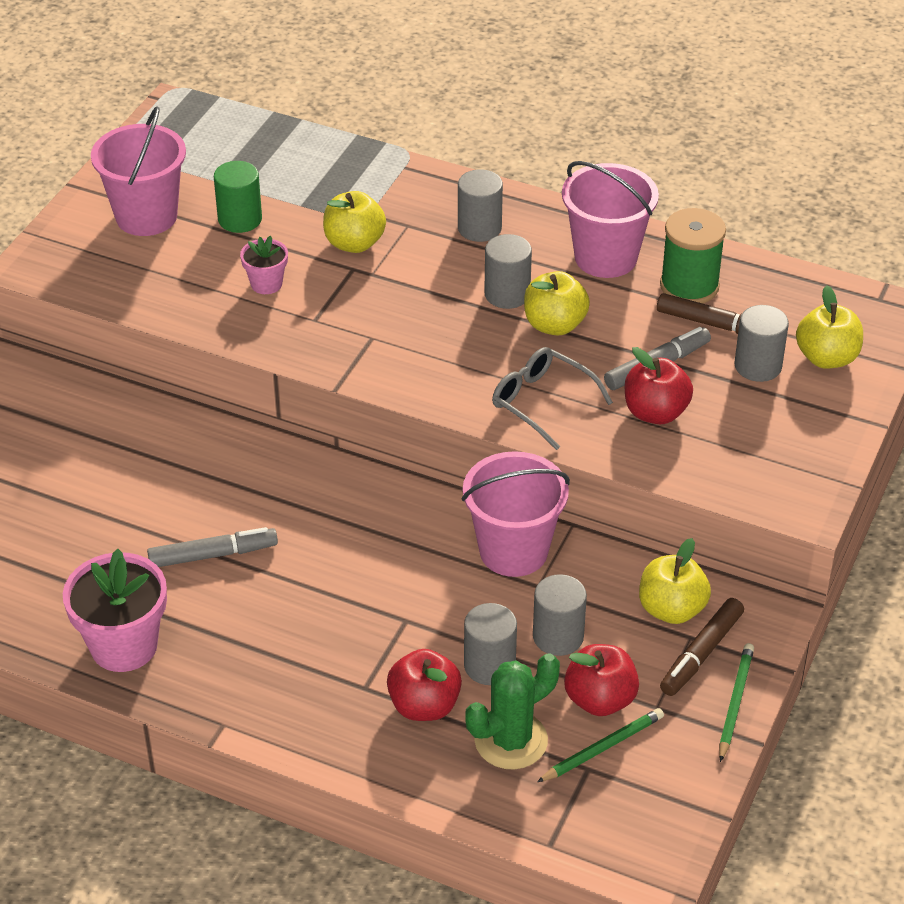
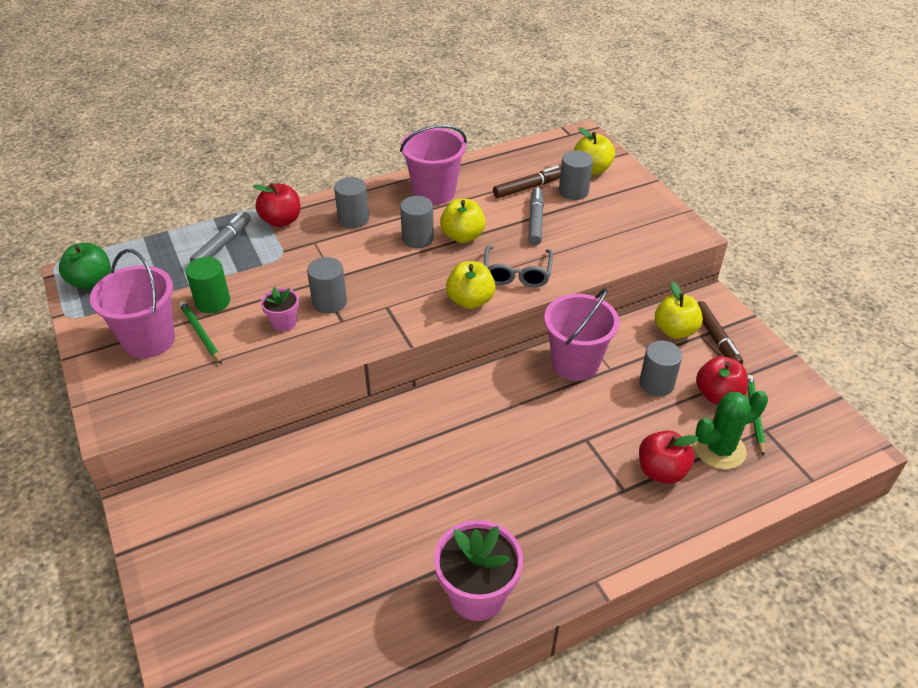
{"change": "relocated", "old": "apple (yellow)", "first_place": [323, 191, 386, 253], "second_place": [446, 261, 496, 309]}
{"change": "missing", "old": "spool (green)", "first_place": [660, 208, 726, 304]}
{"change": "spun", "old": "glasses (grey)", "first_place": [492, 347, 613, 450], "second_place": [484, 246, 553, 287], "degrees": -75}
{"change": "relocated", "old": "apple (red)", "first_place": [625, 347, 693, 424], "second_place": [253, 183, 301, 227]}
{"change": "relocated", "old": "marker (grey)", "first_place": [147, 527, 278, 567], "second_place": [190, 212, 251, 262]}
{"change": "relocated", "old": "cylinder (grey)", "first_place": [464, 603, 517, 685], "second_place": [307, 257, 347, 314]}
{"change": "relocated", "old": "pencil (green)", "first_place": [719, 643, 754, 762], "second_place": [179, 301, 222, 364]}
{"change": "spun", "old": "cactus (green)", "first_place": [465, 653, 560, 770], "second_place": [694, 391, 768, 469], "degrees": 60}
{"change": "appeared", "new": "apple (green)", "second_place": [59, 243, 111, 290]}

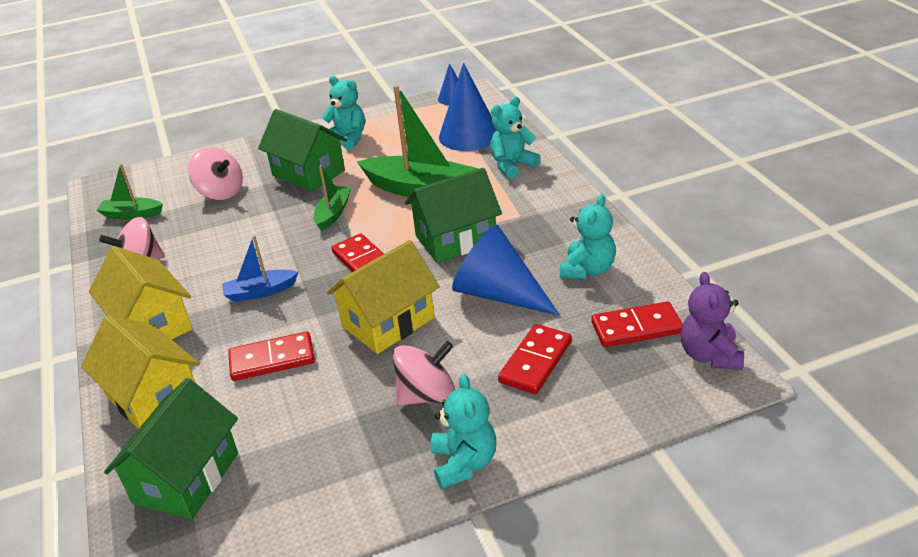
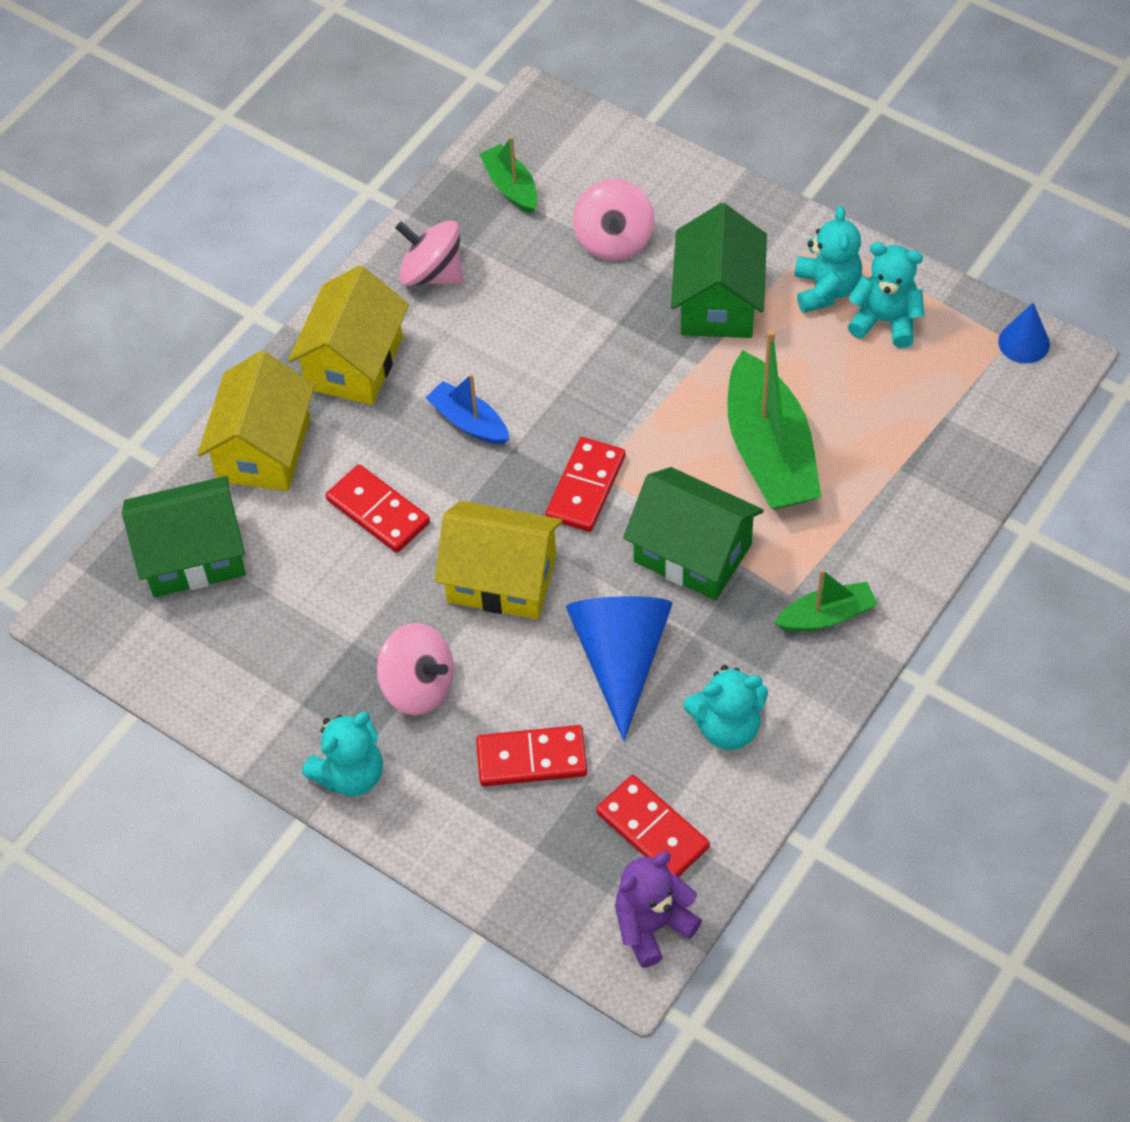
{"change": "missing", "old": "cone (blue)", "first_place": [439, 63, 496, 151]}
{"change": "relocated", "old": "teddy bear (turquoise)", "first_place": [490, 97, 541, 179], "second_place": [848, 242, 924, 348]}
{"change": "relocated", "old": "boat (green)", "first_place": [314, 165, 351, 231], "second_place": [774, 569, 878, 632]}

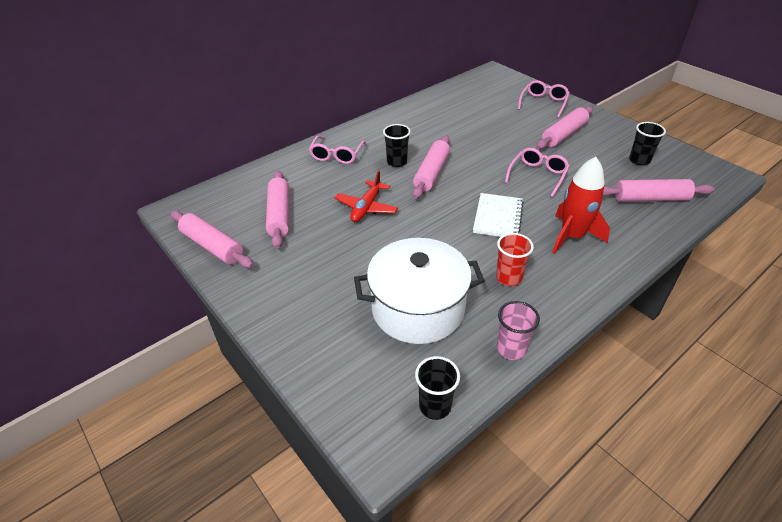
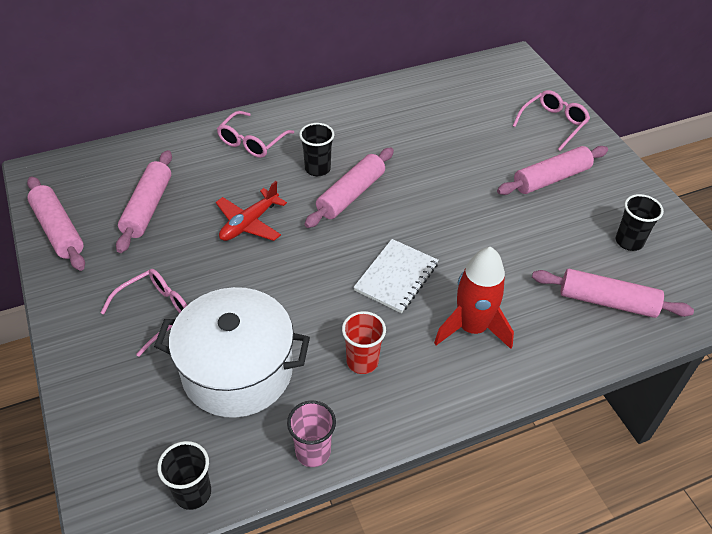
{"change": "relocated", "old": "glasses (pink)", "first_place": [505, 148, 570, 197], "second_place": [100, 269, 187, 357]}

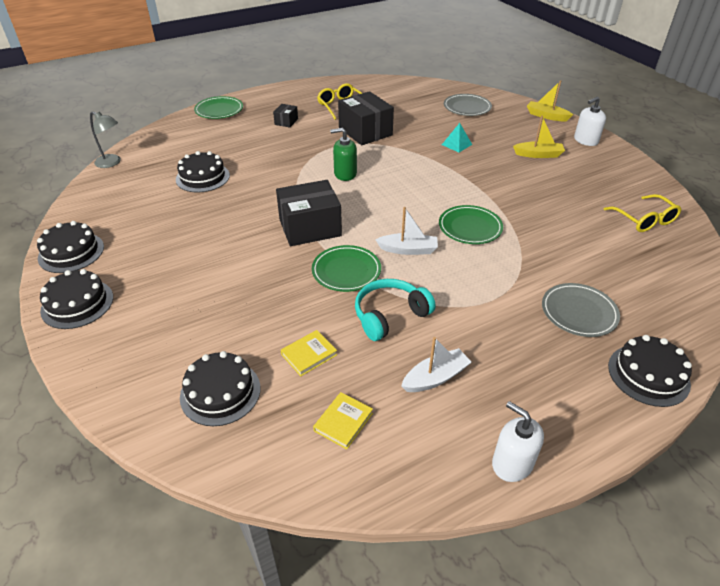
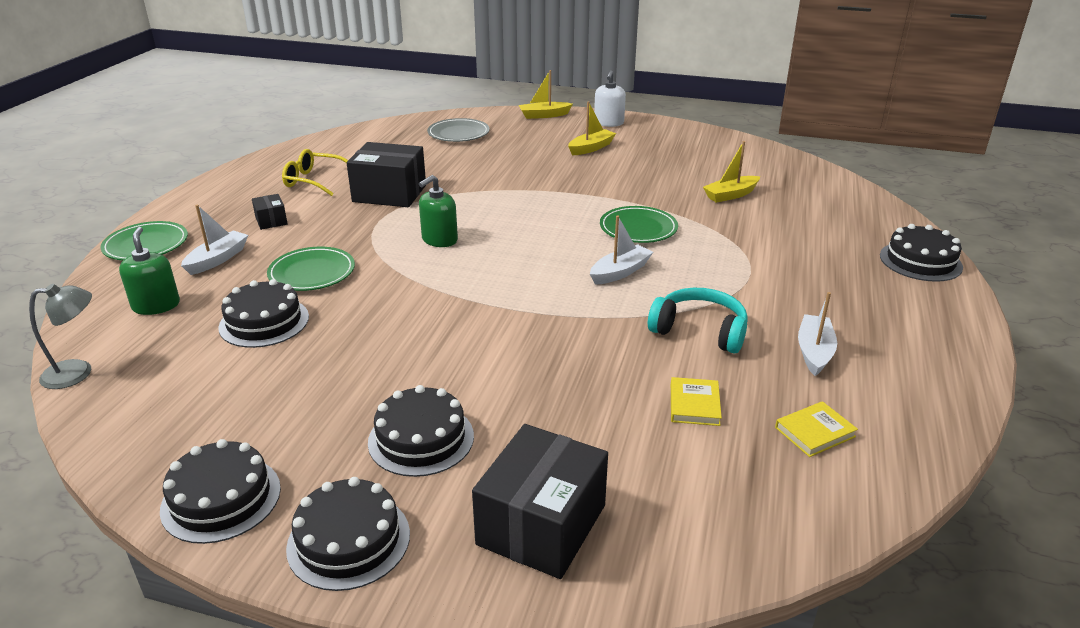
{"change": "missing", "old": "pyramid (turquoise)", "first_place": [442, 123, 472, 152]}
{"change": "relocated", "old": "box (black)", "first_place": [276, 180, 342, 246], "second_place": [472, 424, 608, 579]}
{"change": "missing", "old": "glasses (yellow)", "first_place": [604, 194, 681, 232]}
{"change": "relocated", "old": "plate (green)", "first_place": [312, 245, 381, 292], "second_place": [267, 247, 355, 291]}
{"change": "spun", "old": "headphones (turquoise)", "first_place": [355, 279, 436, 341], "second_place": [648, 288, 748, 353], "degrees": 105}
{"change": "missing", "old": "plate (grey)", "first_place": [542, 283, 620, 337]}
{"change": "relocated", "old": "cake (black)", "first_place": [180, 351, 261, 426], "second_place": [368, 385, 474, 477]}
{"change": "spun", "old": "book (yellow)", "first_place": [313, 392, 373, 449], "second_place": [775, 401, 858, 457], "degrees": 75}
{"change": "missing", "old": "soap dispenser (white)", "first_place": [492, 401, 544, 482]}
{"change": "appeared", "new": "boat (yellow)", "second_place": [703, 141, 760, 203]}
{"change": "appeared", "new": "boat (white)", "second_place": [181, 204, 248, 275]}
{"change": "appeared", "new": "soap dispenser (green)", "second_place": [119, 227, 180, 315]}

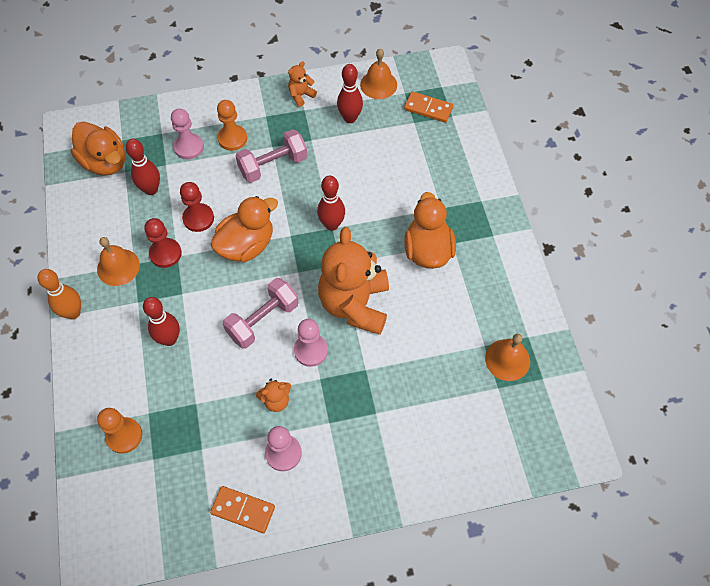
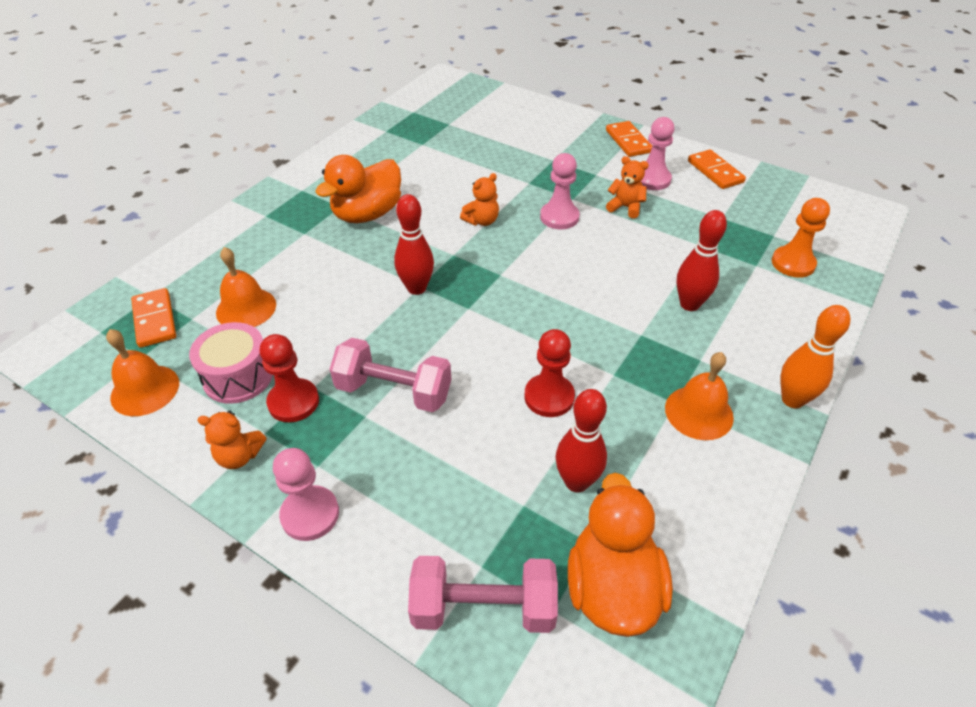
{"change": "exchanged", "old": "bowling pin (red)", "new": "drum (pink)", "first_place": [337, 64, 363, 123], "second_place": [189, 322, 273, 404]}
{"change": "missing", "old": "pawn (orange)", "first_place": [217, 100, 247, 151]}
{"change": "relocated", "old": "pawn (pink)", "first_place": [171, 108, 204, 159], "second_place": [273, 448, 339, 541]}
{"change": "missing", "old": "duck (orange)", "first_place": [210, 196, 278, 262]}
{"change": "relocated", "old": "pawn (red)", "first_place": [144, 218, 182, 268], "second_place": [260, 334, 319, 422]}
{"change": "size", "old": "teddy bear (orange)", "first_place": [318, 227, 389, 335], "second_place": [460, 173, 499, 226], "factor": 0.42}
{"change": "relocated", "old": "dumbbell (pink)", "first_place": [223, 278, 298, 349], "second_place": [408, 556, 558, 633]}
{"change": "relocated", "old": "bell (orange)", "first_place": [485, 334, 530, 381], "second_place": [216, 247, 276, 327]}
{"change": "appeared", "new": "domino (orange)", "second_place": [606, 121, 652, 157]}

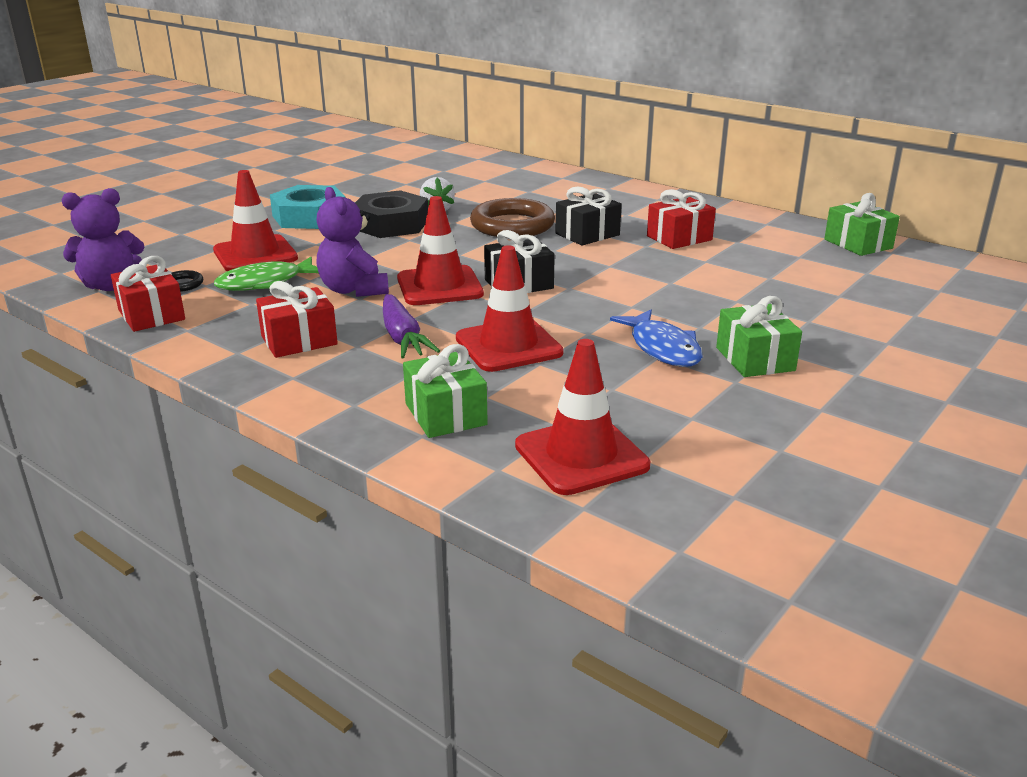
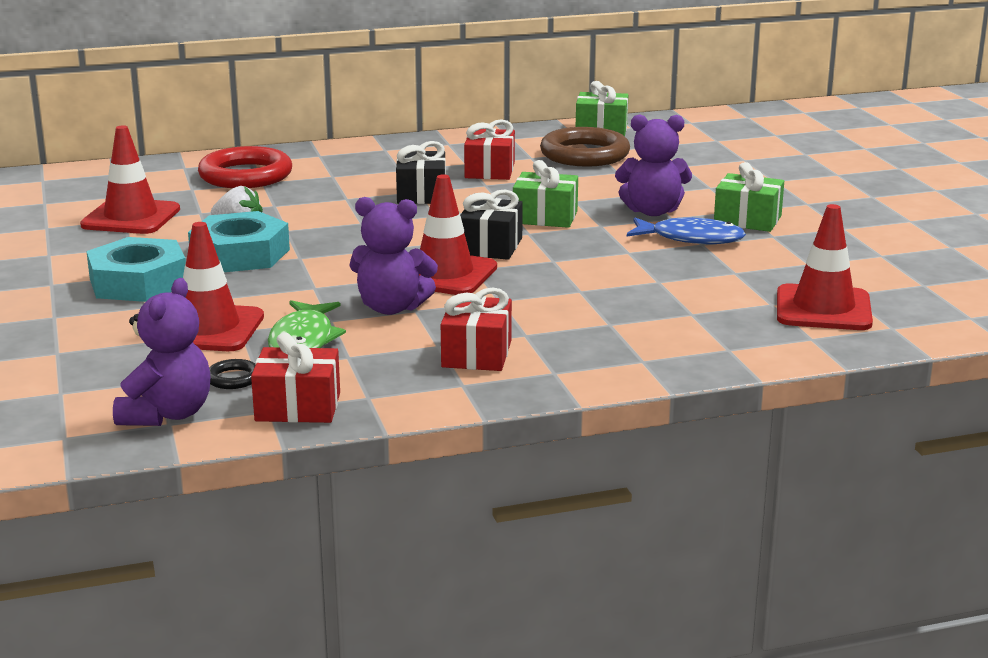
{"change": "colour", "old": "nut (black)", "new": "nut (turquoise)", "first_place": [355, 190, 428, 238], "second_place": [188, 211, 290, 272]}
{"change": "relocated", "old": "ring (brown)", "first_place": [470, 198, 555, 237], "second_place": [540, 127, 630, 167]}
{"change": "relocated", "old": "traffic cone (red)", "first_place": [456, 245, 564, 372], "second_place": [80, 125, 180, 234]}
{"change": "missing", "old": "carrot (purple)", "first_place": [383, 294, 440, 359]}
{"change": "relocated", "old": "gift (green)", "first_place": [403, 344, 488, 438], "second_place": [513, 160, 578, 228]}
{"change": "appeared", "new": "teddy bear (purple)", "second_place": [615, 114, 692, 216]}
{"change": "appeared", "new": "ring (red)", "second_place": [198, 146, 292, 188]}

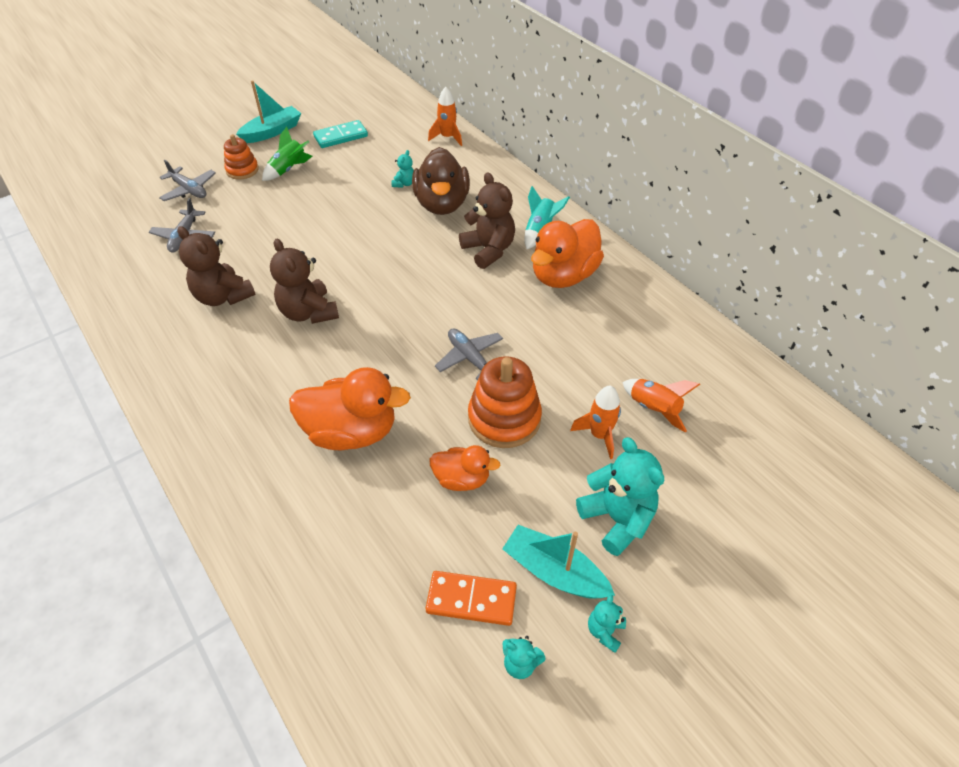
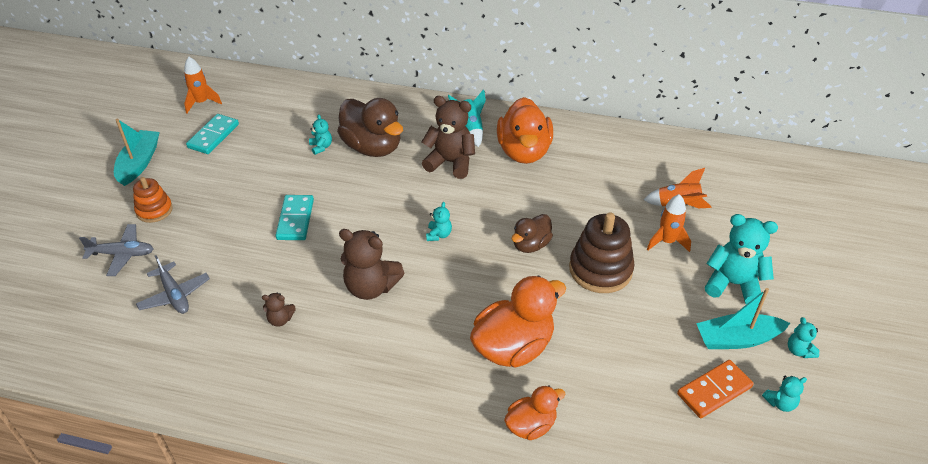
{"change": "relocated", "old": "rocket (orange)", "first_place": [428, 87, 462, 146], "second_place": [184, 57, 222, 113]}
{"change": "missing", "old": "rocket (green)", "first_place": [262, 127, 313, 181]}
{"change": "size", "old": "teddy bear (brown)", "first_place": [177, 226, 256, 306], "second_place": [262, 292, 296, 327], "factor": 0.49}
{"change": "exchanged", "old": "plane (grey)", "new": "duck (brown)", "first_place": [435, 329, 503, 381], "second_place": [512, 214, 553, 253]}
{"change": "colour", "old": "stacking toy (orange)", "new": "stacking toy (brown)", "first_place": [468, 356, 542, 448], "second_place": [569, 212, 635, 293]}
{"change": "relocated", "old": "duck (orange)", "first_place": [429, 445, 500, 491], "second_place": [504, 386, 565, 440]}
{"change": "appeared", "new": "domino (turquoise)", "second_place": [276, 195, 314, 240]}
{"change": "appeared", "new": "teddy bear (turquoise)", "second_place": [426, 202, 452, 241]}

